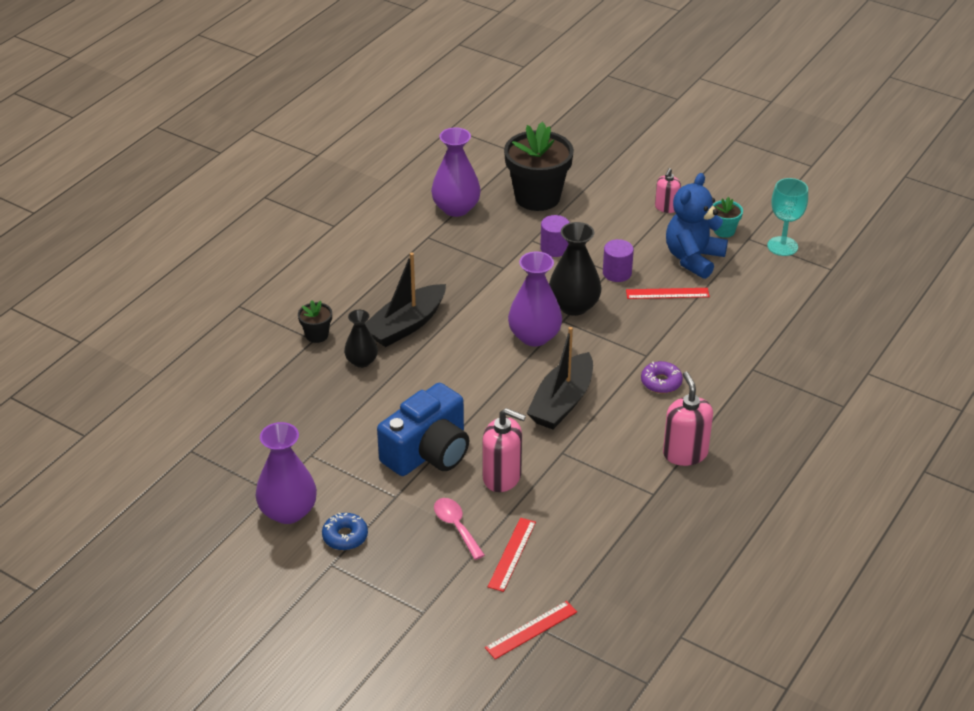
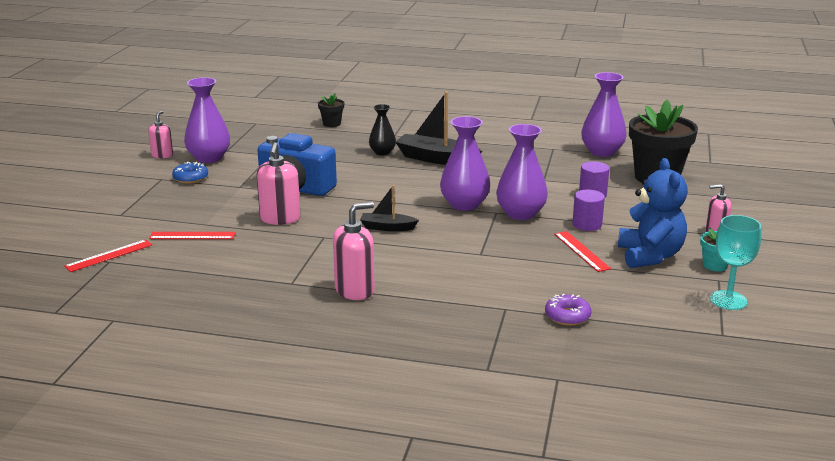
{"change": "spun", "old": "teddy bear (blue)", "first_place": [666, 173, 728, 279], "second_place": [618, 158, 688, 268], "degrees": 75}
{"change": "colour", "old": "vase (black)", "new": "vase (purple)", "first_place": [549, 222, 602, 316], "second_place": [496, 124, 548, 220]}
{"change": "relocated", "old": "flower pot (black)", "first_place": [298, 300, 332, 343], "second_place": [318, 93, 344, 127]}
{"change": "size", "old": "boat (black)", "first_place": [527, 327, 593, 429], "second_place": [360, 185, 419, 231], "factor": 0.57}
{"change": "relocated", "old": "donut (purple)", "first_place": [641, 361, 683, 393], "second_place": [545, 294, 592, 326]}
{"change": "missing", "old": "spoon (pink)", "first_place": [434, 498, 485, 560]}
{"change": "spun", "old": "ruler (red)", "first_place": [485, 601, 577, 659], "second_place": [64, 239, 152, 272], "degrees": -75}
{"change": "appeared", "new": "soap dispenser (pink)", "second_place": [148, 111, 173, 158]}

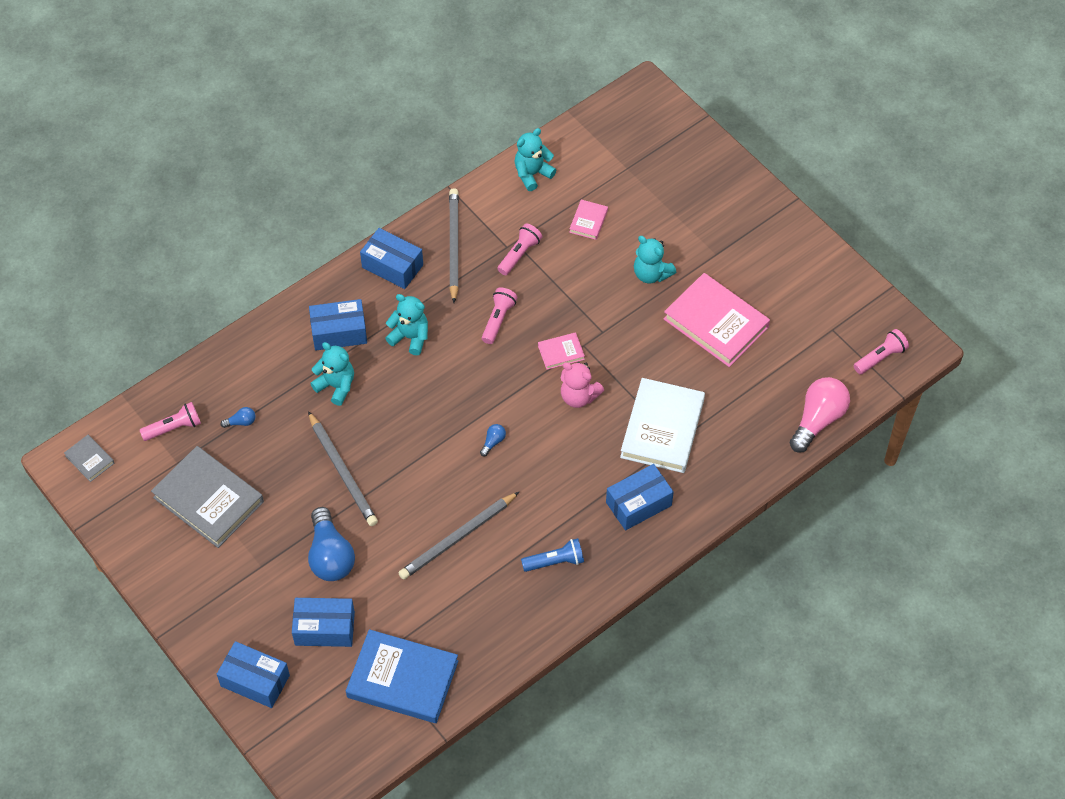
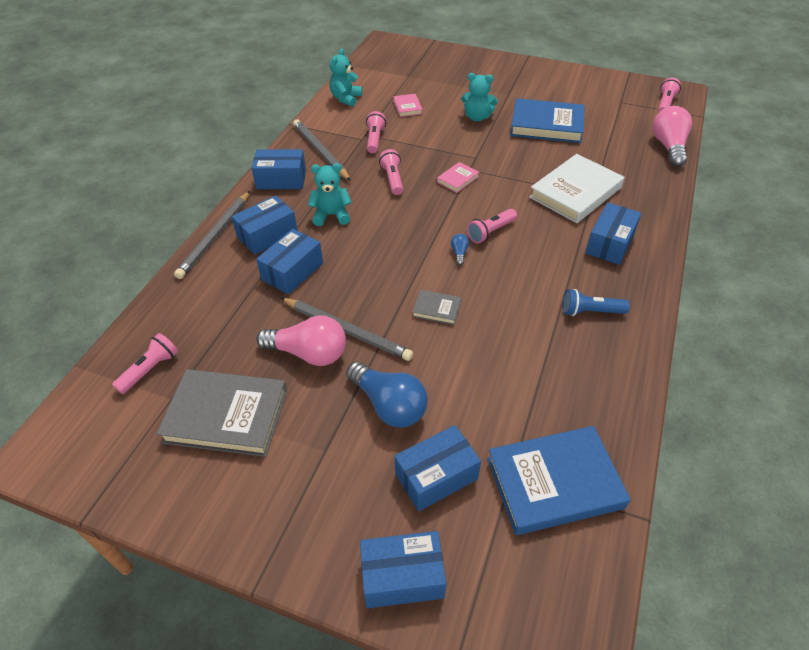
{"change": "colour", "old": "book (pink)", "new": "book (blue)", "first_place": [664, 273, 770, 367], "second_place": [510, 98, 585, 143]}
{"change": "exchanged", "old": "teddy bear (turquoise)", "new": "box (blue)", "first_place": [310, 342, 354, 406], "second_place": [256, 229, 323, 294]}
{"change": "missing", "old": "teddy bear (pink)", "first_place": [561, 362, 604, 408]}
{"change": "spun", "old": "book (white)", "first_place": [620, 378, 705, 473], "second_place": [529, 154, 624, 223], "degrees": 60}
{"change": "missing", "old": "light bulb (blue)", "first_place": [221, 407, 255, 428]}
{"change": "relocated", "old": "book (grey)", "first_place": [64, 435, 114, 482], "second_place": [412, 290, 461, 325]}
{"change": "relocated", "old": "pencil (grey)", "first_place": [399, 492, 519, 580], "second_place": [174, 191, 250, 279]}
{"change": "spun", "old": "flashlight (blue)", "first_place": [521, 538, 584, 572], "second_place": [563, 289, 630, 316], "degrees": -135}
{"change": "appeared", "new": "flashlight (pink)", "second_place": [467, 209, 517, 244]}
{"change": "appeared", "new": "light bulb (pink)", "second_place": [256, 315, 346, 366]}

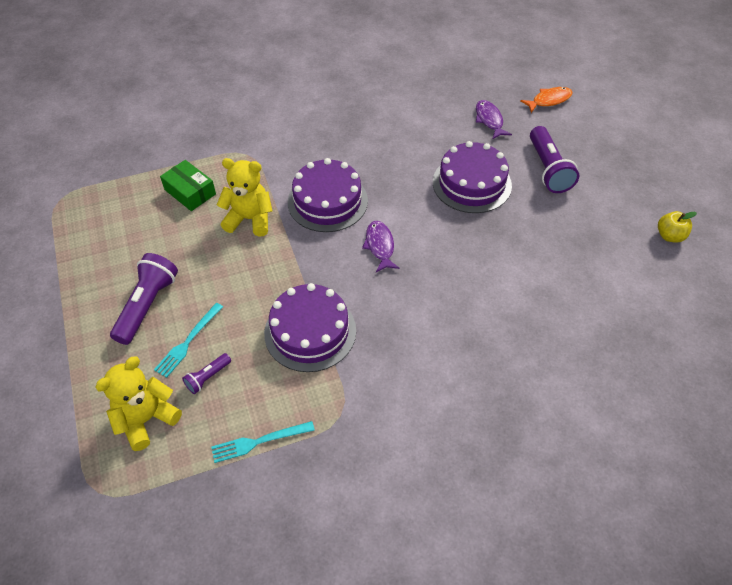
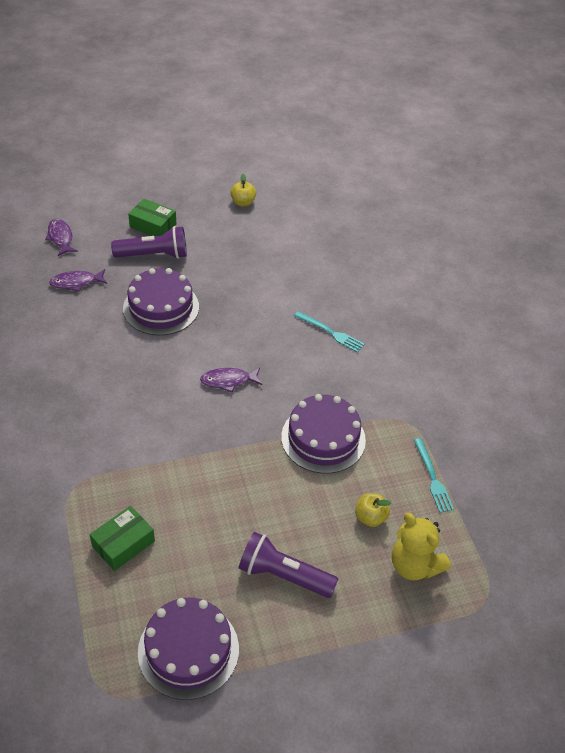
{"change": "colour", "old": "fish (orange)", "new": "fish (purple)", "first_place": [520, 87, 573, 113], "second_place": [45, 219, 78, 256]}
{"change": "missing", "old": "teddy bear (yellow)", "first_place": [217, 158, 272, 237]}
{"change": "relocated", "old": "cake (purple)", "first_place": [288, 158, 368, 232], "second_place": [138, 598, 239, 700]}
{"change": "relocated", "old": "fork (turquoise)", "first_place": [154, 303, 223, 378], "second_place": [294, 311, 365, 352]}
{"change": "exchanged", "old": "flashlight (purple)", "new": "apple (yellow)", "first_place": [182, 353, 231, 394], "second_place": [355, 493, 391, 527]}
{"change": "appeared", "new": "box (green)", "second_place": [128, 199, 176, 236]}

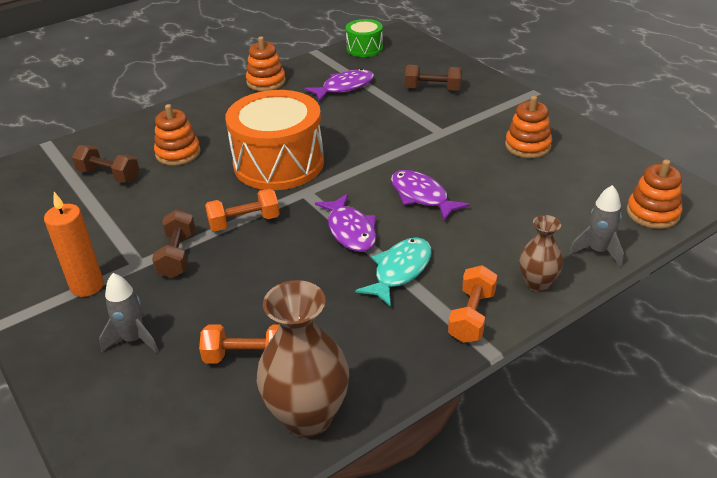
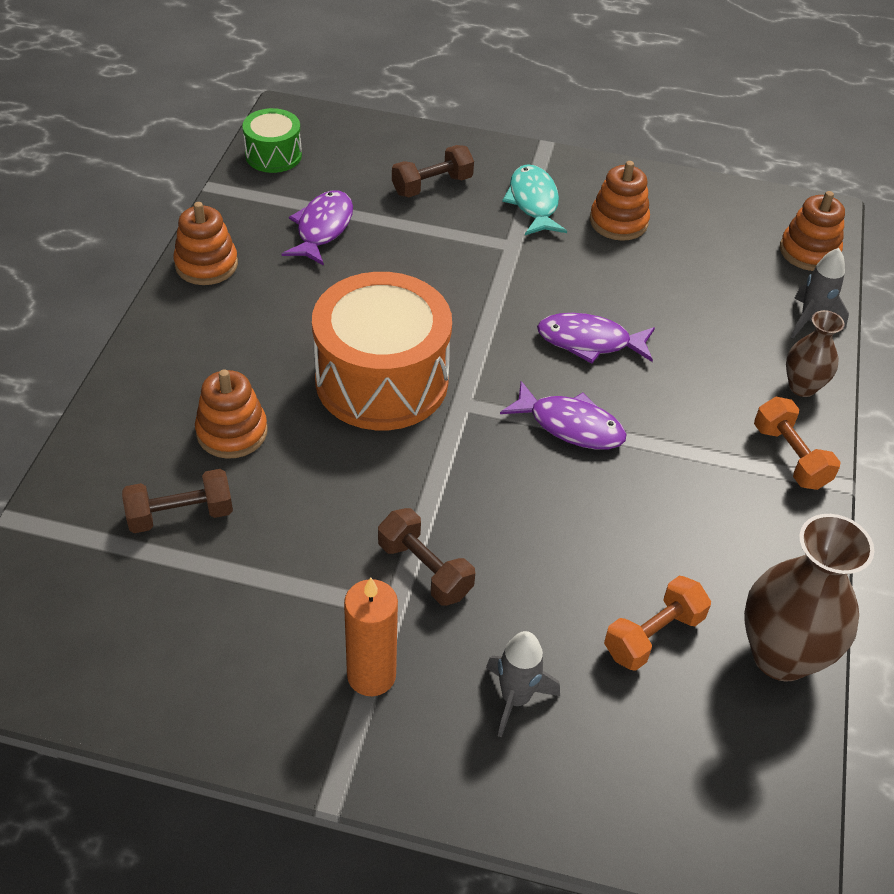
{"change": "missing", "old": "dumbbell (orange)", "first_place": [205, 189, 280, 231]}
{"change": "relocated", "old": "fish (turquoise)", "first_place": [355, 237, 432, 307], "second_place": [502, 164, 567, 235]}

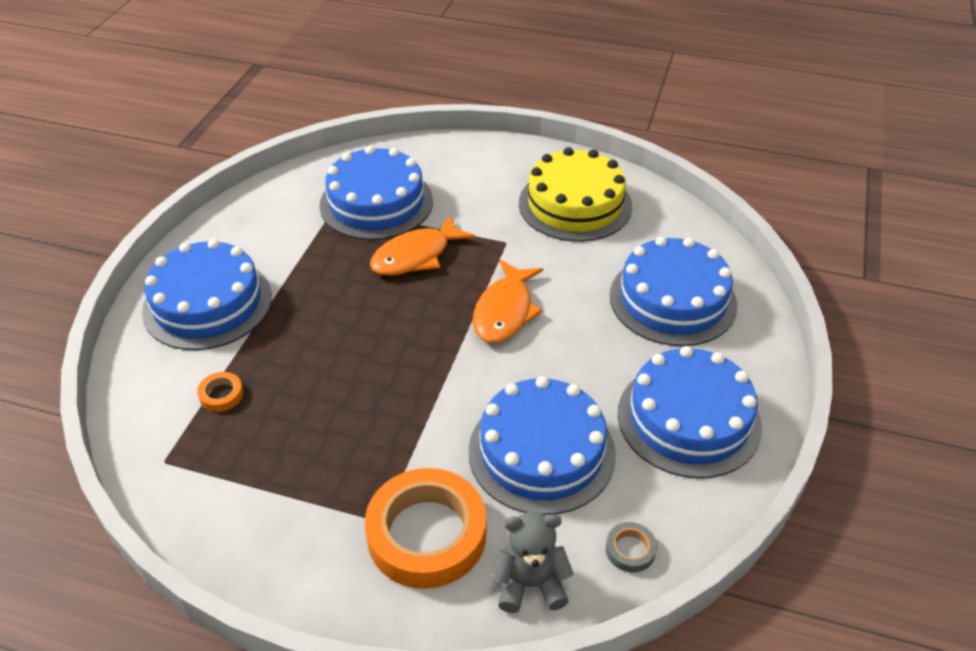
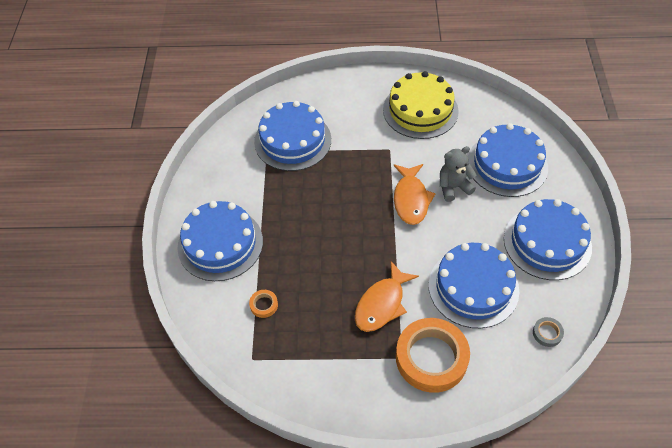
{"change": "relocated", "old": "fish (orange)", "first_place": [370, 215, 476, 276], "second_place": [355, 261, 419, 332]}
{"change": "relocated", "old": "teddy bear (grey)", "first_place": [492, 512, 574, 613], "second_place": [440, 146, 477, 202]}

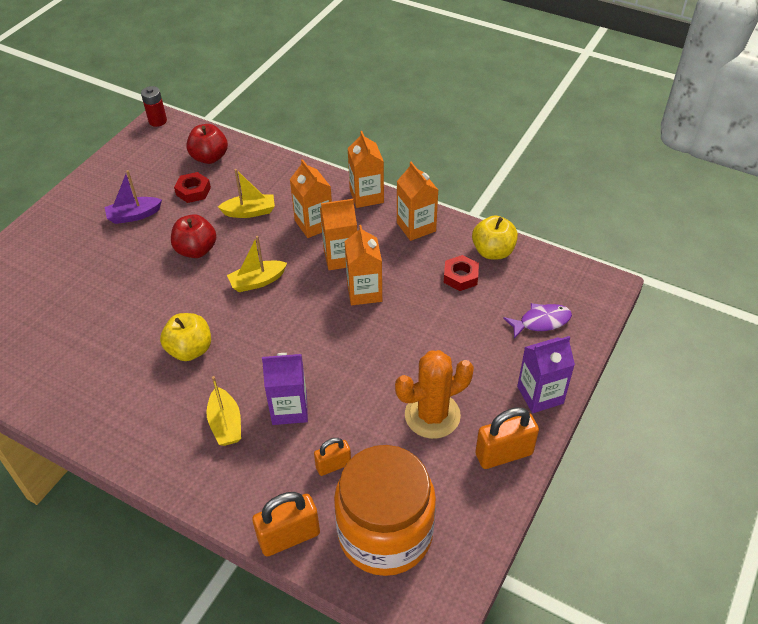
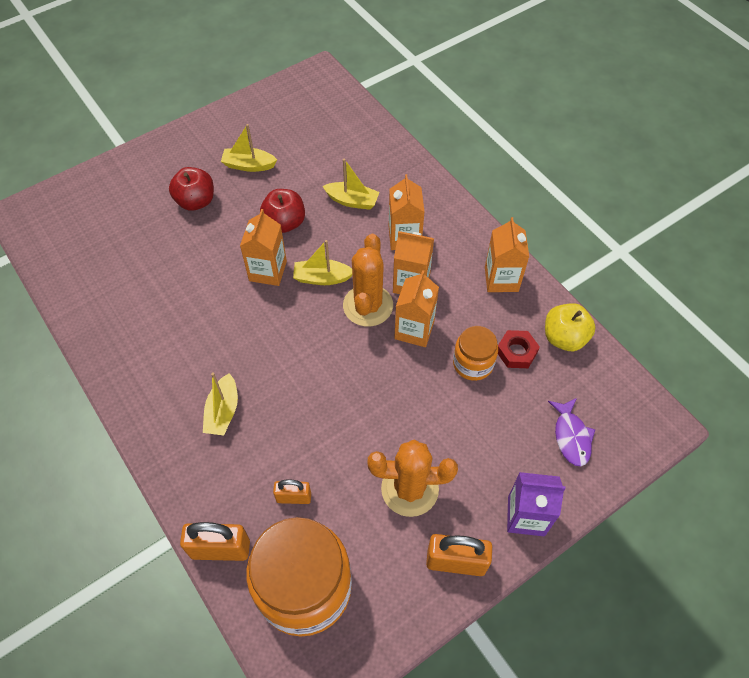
{"change": "missing", "old": "battery (red)", "first_place": [141, 86, 167, 127]}
{"change": "relocated", "old": "apple (red)", "first_place": [186, 124, 228, 164], "second_place": [169, 167, 214, 211]}
{"change": "relocated", "old": "carton (orange)", "first_place": [348, 131, 384, 208], "second_place": [240, 209, 287, 286]}
{"change": "colour", "old": "boat (purple)", "new": "boat (yellow)", "first_place": [105, 170, 162, 224], "second_place": [221, 124, 277, 172]}
{"change": "missing", "old": "nut (red)", "first_place": [174, 172, 211, 203]}
{"change": "spun", "old": "fish (purple)", "first_place": [503, 303, 572, 339], "second_place": [548, 398, 595, 466], "degrees": 75}
{"change": "missing", "old": "apple (yellow)", "first_place": [160, 313, 211, 361]}
{"change": "missing", "old": "carton (purple)", "first_place": [262, 353, 308, 425]}
{"change": "appeared", "new": "cactus (orange)", "second_place": [343, 234, 393, 327]}
{"change": "appeared", "new": "jar (orange)", "second_place": [453, 326, 498, 381]}

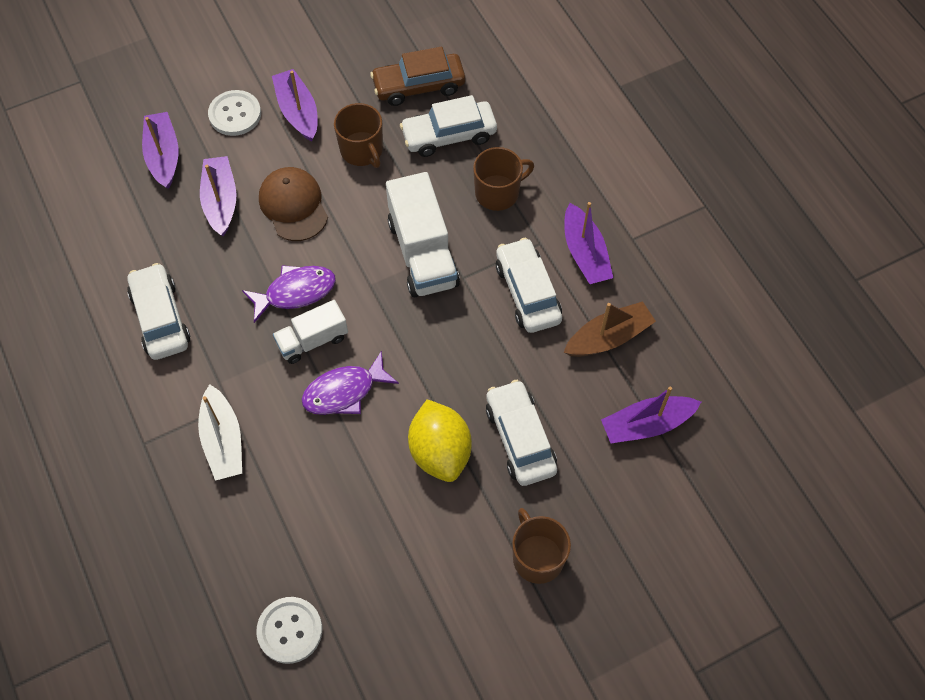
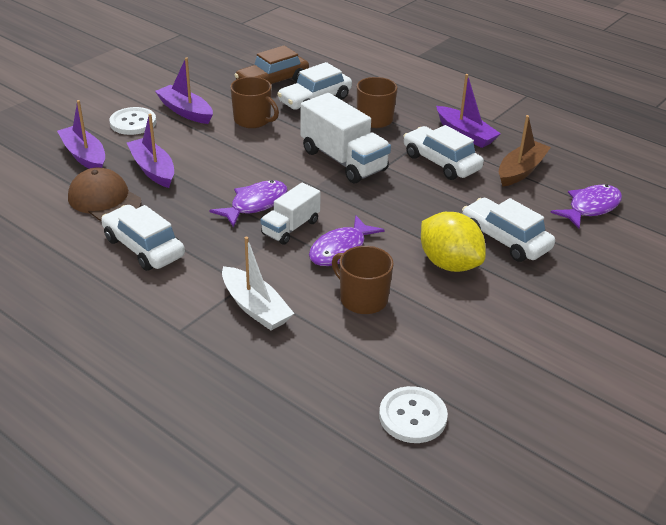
{"change": "relocated", "old": "cap (brown)", "first_place": [259, 167, 328, 241], "second_place": [68, 167, 141, 221]}
{"change": "exchanged", "old": "boat (purple)", "new": "fish (purple)", "first_place": [601, 387, 701, 443], "second_place": [550, 184, 622, 229]}
{"change": "relocated", "old": "mug (brown)", "first_place": [512, 508, 571, 584], "second_place": [332, 246, 394, 314]}

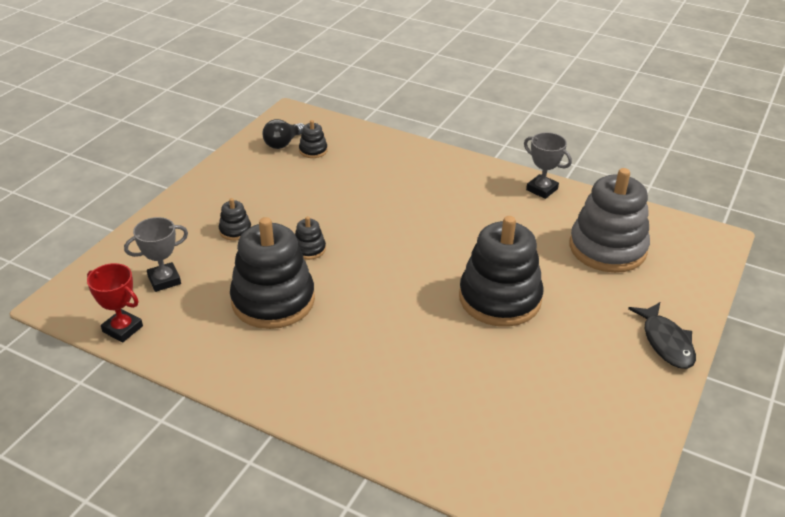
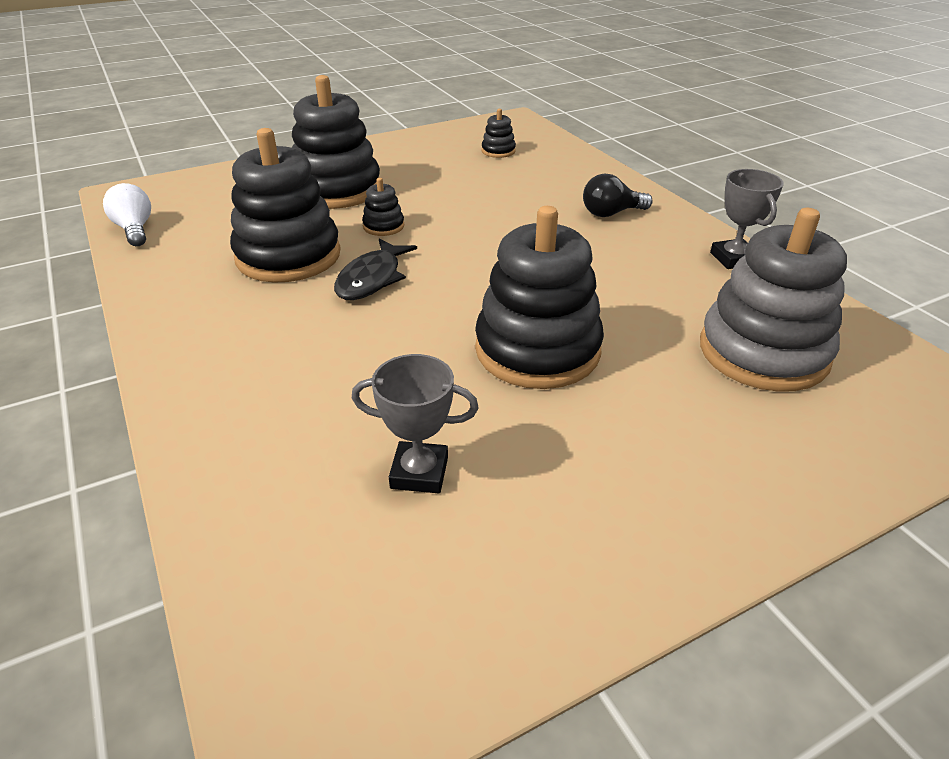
{"change": "relocated", "old": "light bulb (black)", "first_place": [262, 119, 304, 149], "second_place": [583, 174, 653, 217]}
{"change": "size", "old": "stacking toy (black)", "first_place": [219, 198, 251, 241], "second_place": [292, 75, 380, 209], "factor": 2.35}
{"change": "relocated", "old": "trophy (grey)", "first_place": [124, 217, 188, 292], "second_place": [352, 354, 479, 493]}
{"change": "exchanged", "old": "trophy (red)", "new": "light bulb (white)", "first_place": [87, 263, 143, 343], "second_place": [103, 183, 151, 246]}
{"change": "relocated", "old": "fish (black)", "first_place": [628, 302, 696, 369], "second_place": [334, 238, 417, 300]}

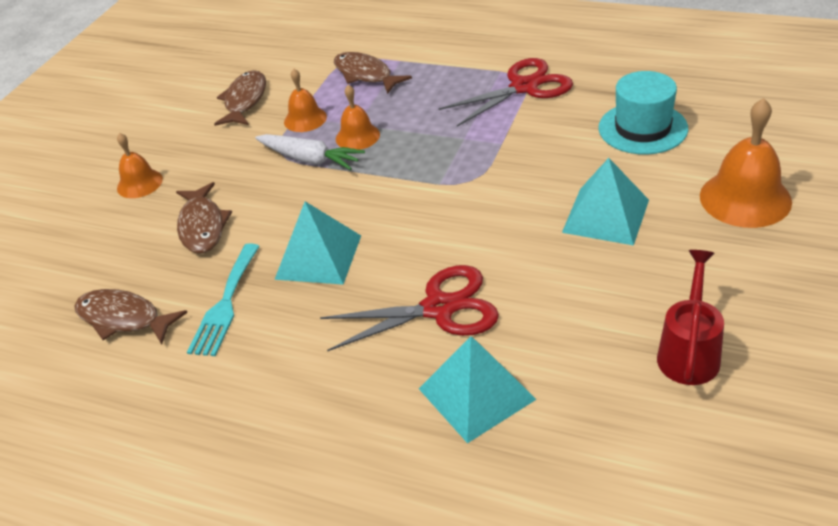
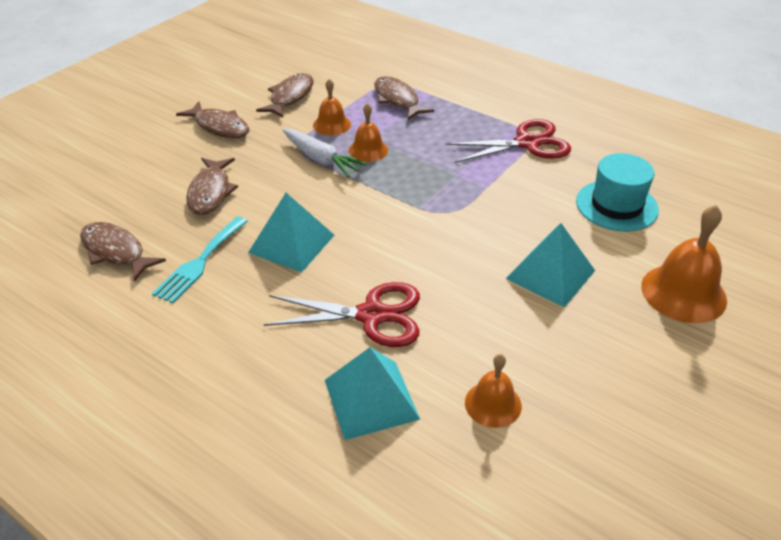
{"change": "relocated", "old": "bell (orange)", "first_place": [117, 133, 163, 198], "second_place": [465, 354, 522, 428]}
{"change": "missing", "old": "watering can (red)", "first_place": [657, 250, 724, 385]}
{"change": "appeared", "new": "fish (brown)", "second_place": [176, 101, 249, 138]}

